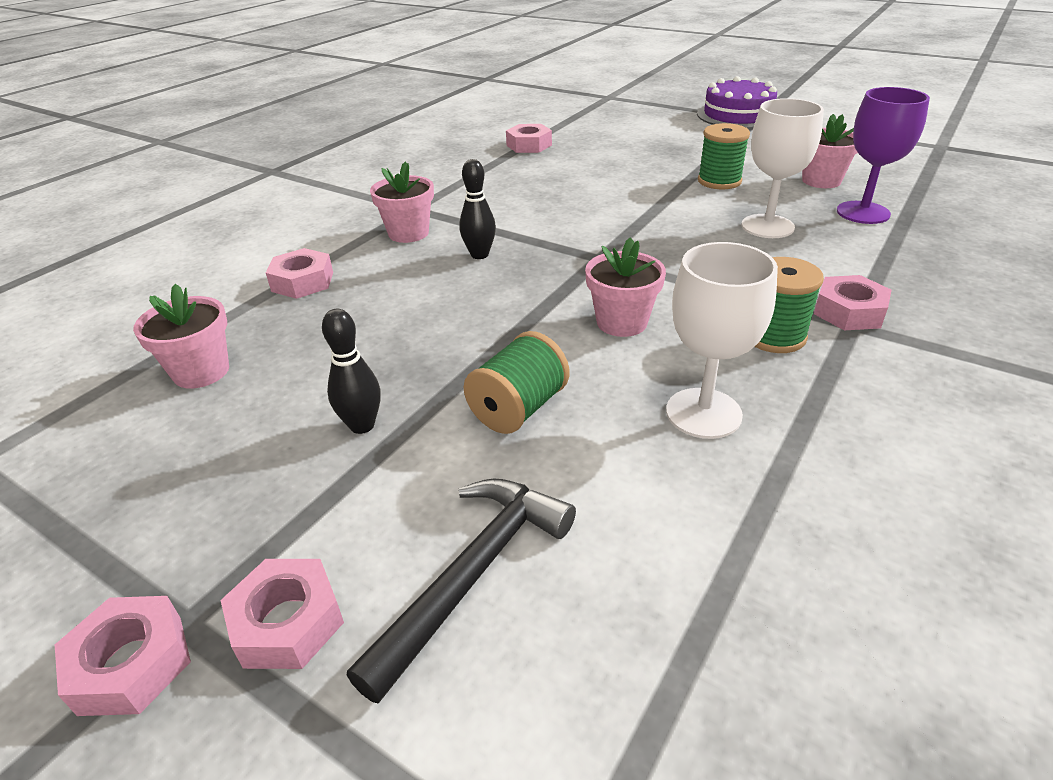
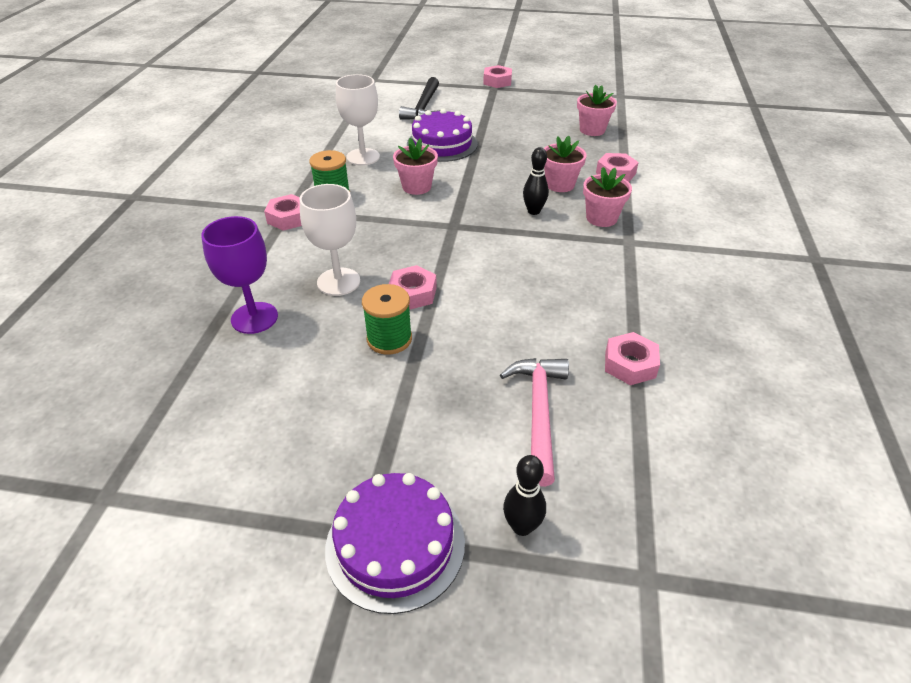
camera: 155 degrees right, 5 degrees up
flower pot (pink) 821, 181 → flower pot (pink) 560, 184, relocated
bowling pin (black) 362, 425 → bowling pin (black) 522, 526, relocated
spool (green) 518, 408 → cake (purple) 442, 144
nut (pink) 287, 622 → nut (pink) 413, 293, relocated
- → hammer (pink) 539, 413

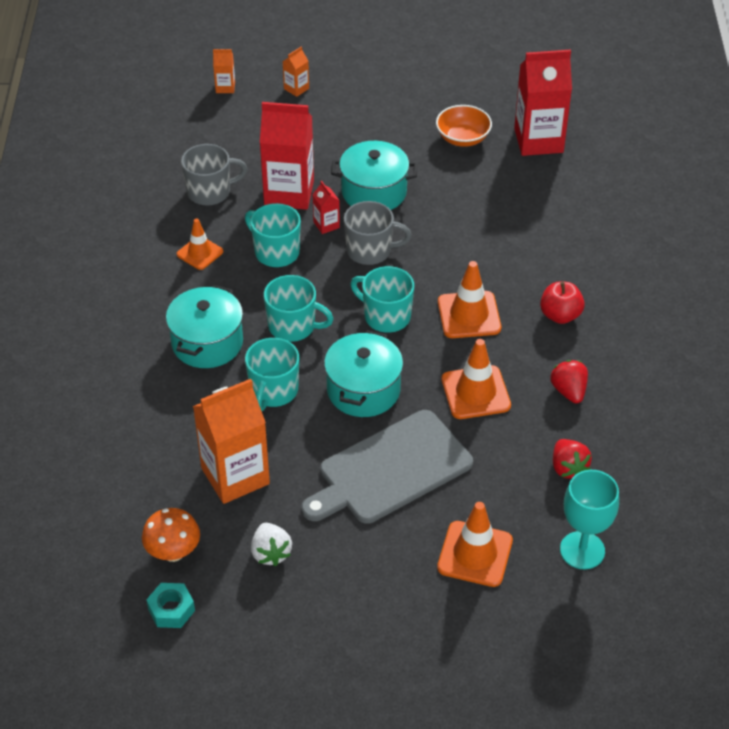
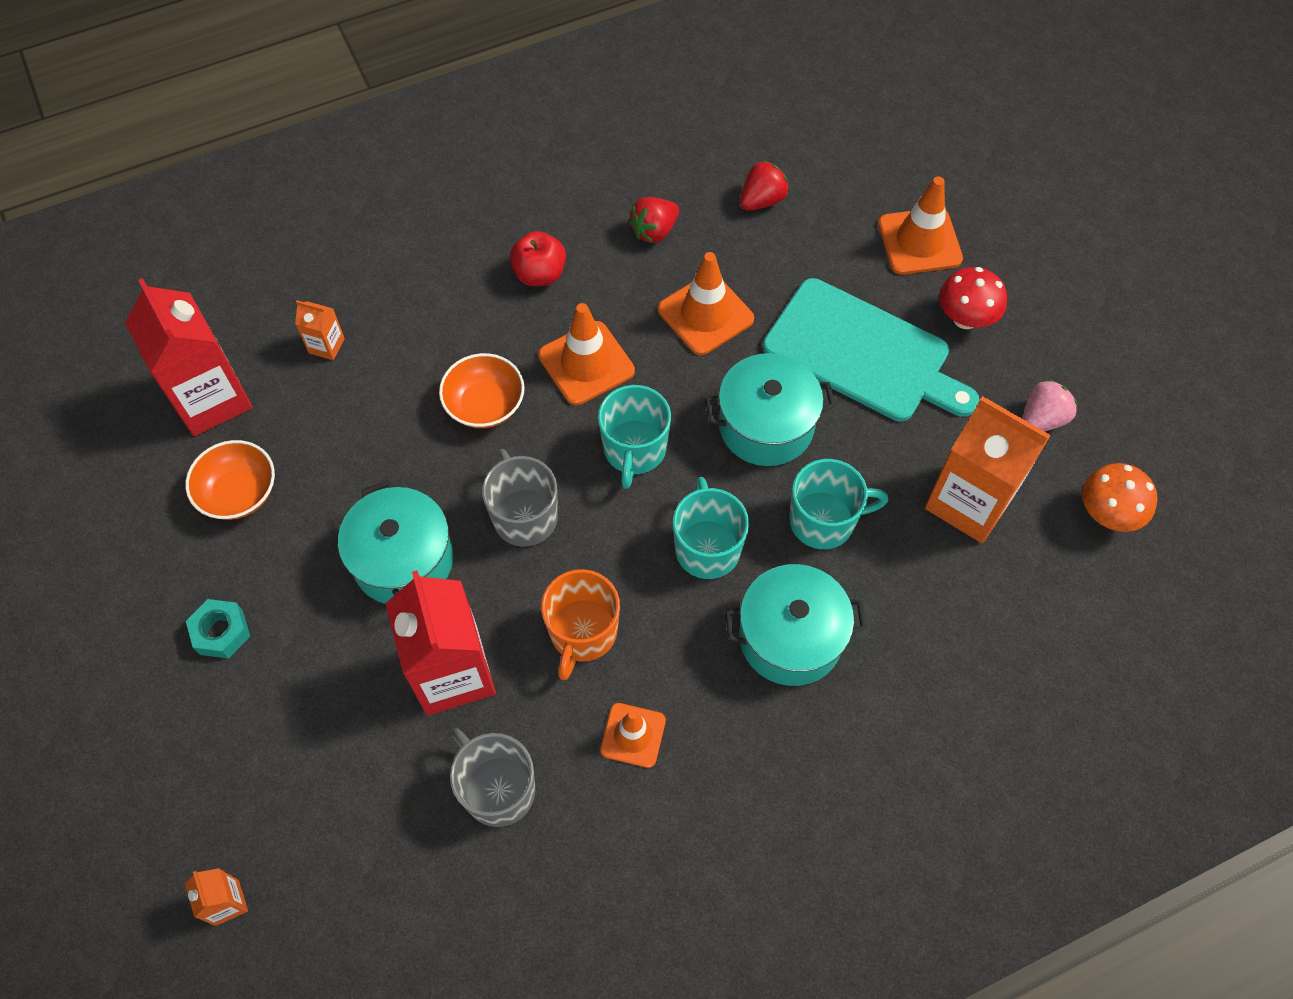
camera: 115 degrees left, 15 degrees up
carton (orange) 296, 88 → carton (orange) 326, 346, relocated
carton (red) 326, 225 → -
mug (turquoise) 276, 252 → mug (orange) 582, 633
cutting board (grey) 390, 469 → cutting board (turquoise) 862, 353
goblet (turquoise) 582, 550 → -
strawberry (white) 271, 553 → strawberry (pink) 1041, 419
nut (turquoise) 171, 610 → nut (turquoise) 221, 632, relocated
- → mushroom (red) 965, 318
- → bowl (orange) 485, 405

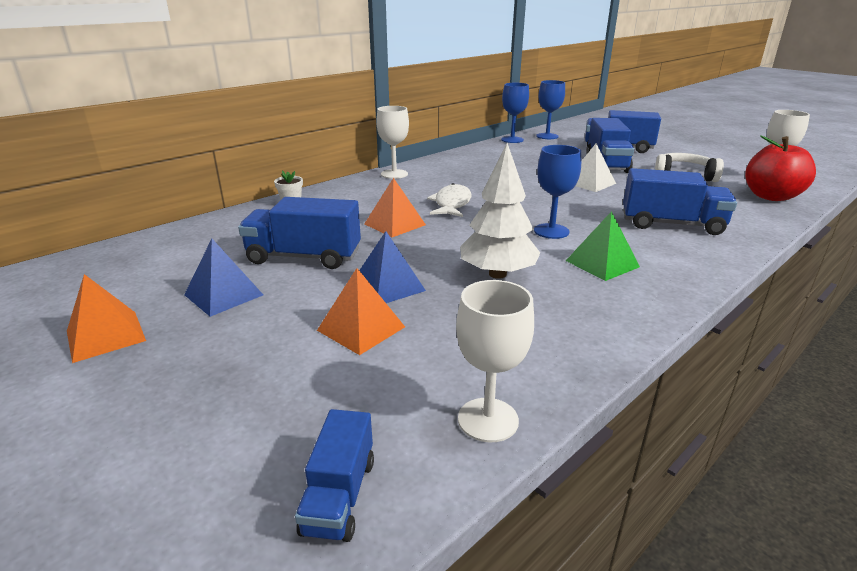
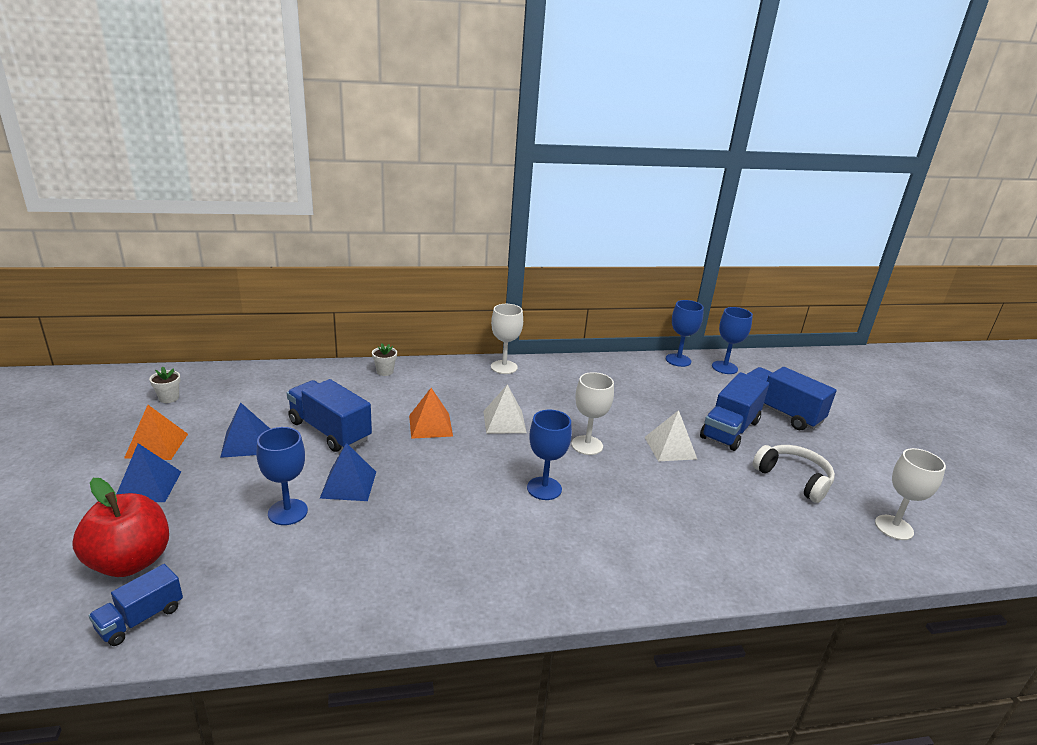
camera: 30 degrees right, 0 degrees up
apple (red) 771, 196 → apple (red) 130, 561, relocated
tree (white) 497, 274 → -
truck (blue) 671, 224 → -
fish (white) 451, 204 → pyramid (white) 504, 422
pyramid (green) 602, 263 → -
pyramid (orange) 361, 328 → goblet (blue) 287, 512
goblet (white) 488, 420 → goblet (white) 587, 445, relocated
- → flower pot (white) 169, 398
- → pyramid (blue) 148, 486

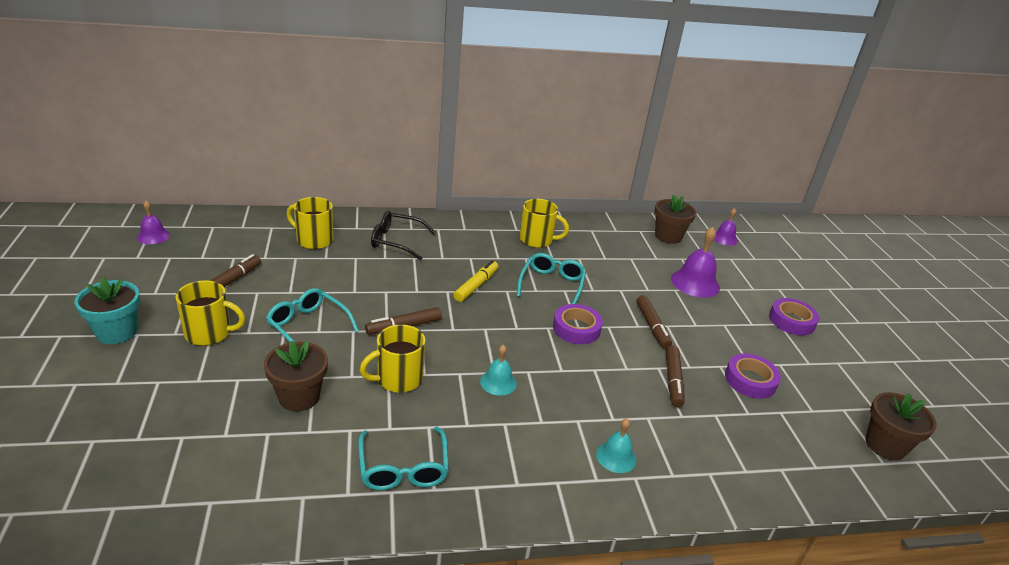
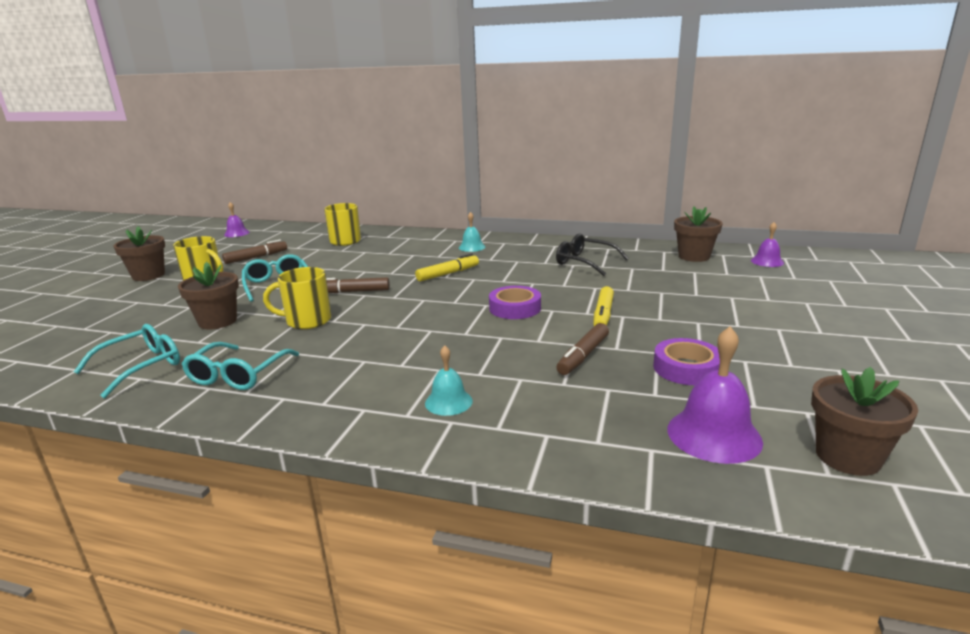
camera: 30 degrees right, 10 degrees down
mug (yellow) 537, 240 → -
glasses (black) 397, 241 → glasses (black) 585, 262, relocated
bell (purple) 695, 283 → bell (purple) 714, 435, relocated
glasses (turquoise) 551, 285 → glasses (turquoise) 140, 367, relocated
flower pot (turquoise) 116, 332 → flower pot (brown) 148, 275
marker (brown) 652, 326 → marker (yellow) 603, 315
tape (purple) 791, 321 → -
bell (turquoise) 498, 382 → bell (turquoise) 472, 247, relocated

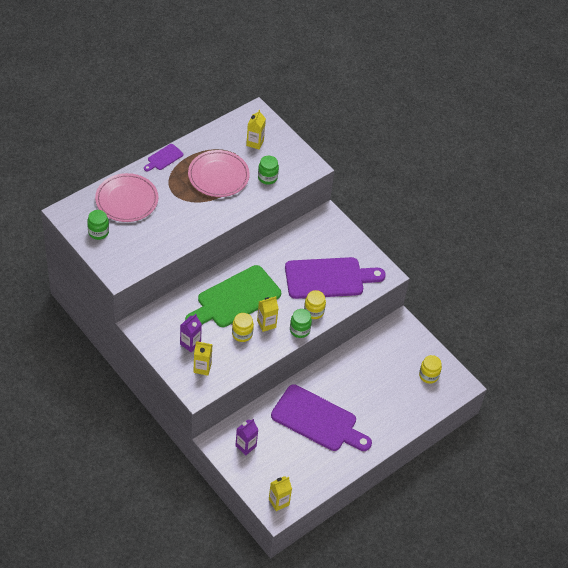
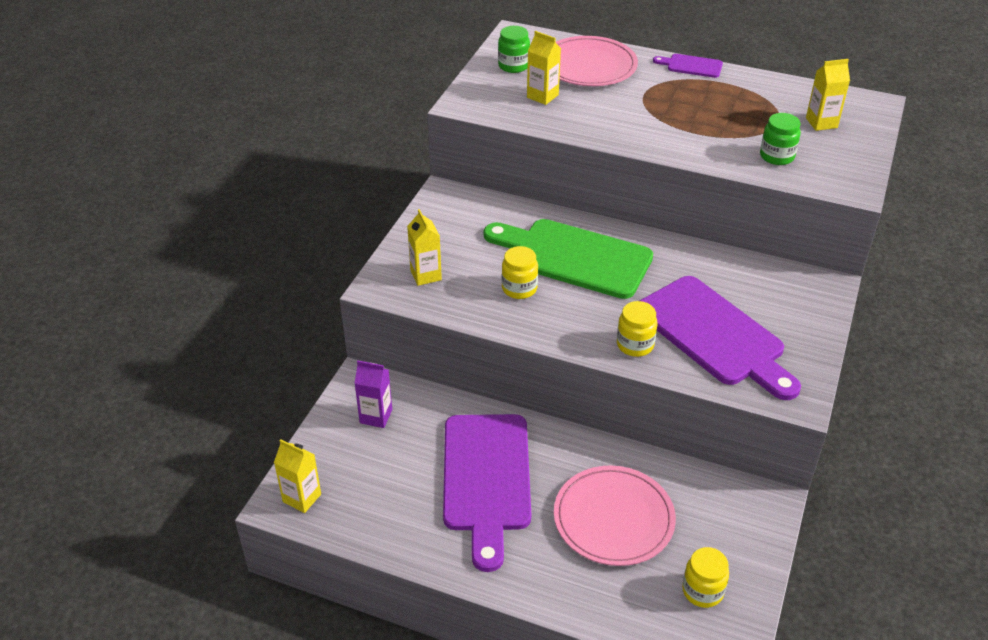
camera: 65 degrees right, 10 degrees down
plate (pink) 218, 176 → plate (pink) 613, 518, relocated
carton (yellow) 266, 324 → carton (yellow) 542, 96, relocated
jar (green) 299, 330 → -
carton (purple) 190, 343 → -

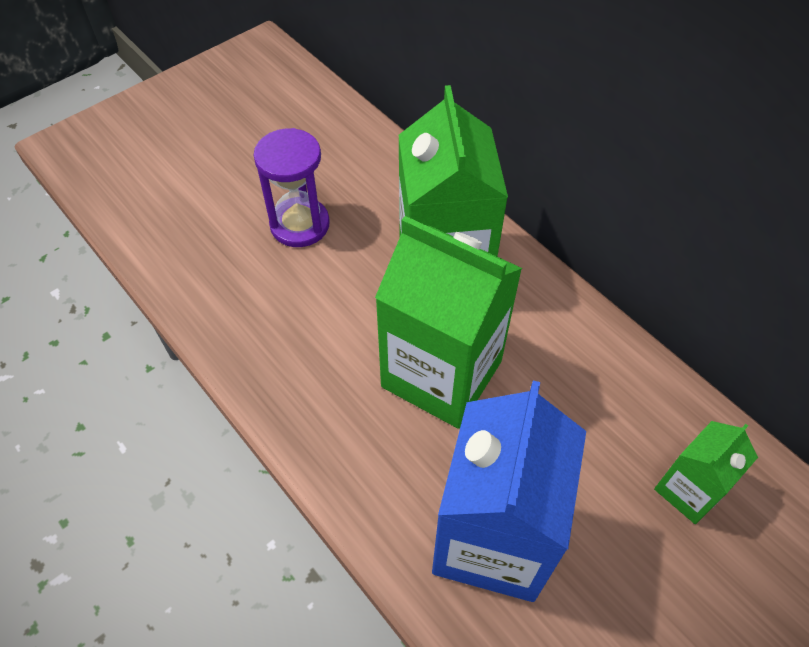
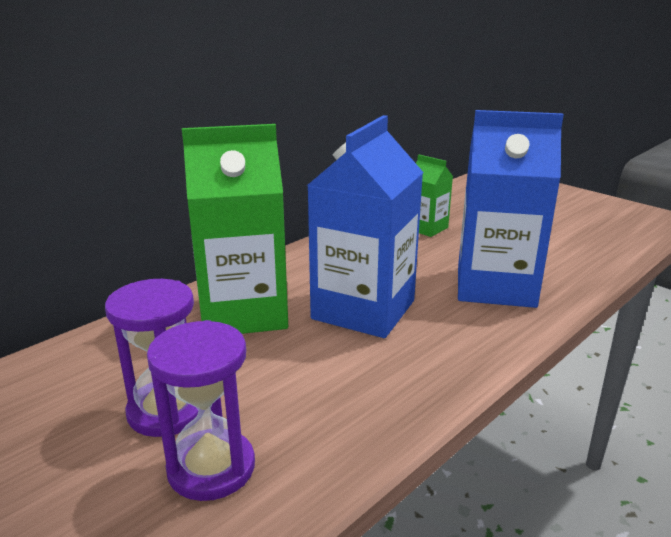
camera: 95 degrees left, 30 degrees down
carton (green) 441, 374 → carton (blue) 363, 310
- → hourglass (purple) 211, 468

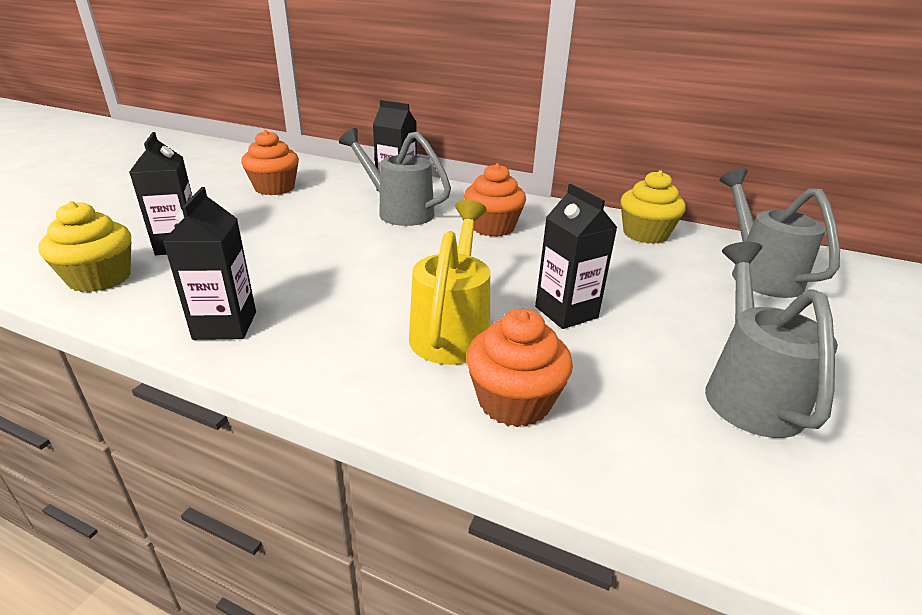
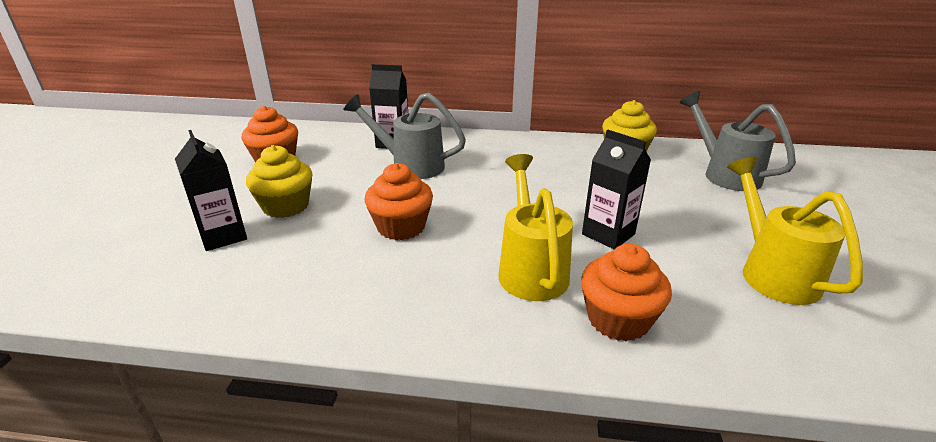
camera: 15 degrees left, 0 degrees up
cupcake (orange) 492, 227 → cupcake (orange) 401, 227, relocated
carton (black) 225, 325 → -
cupcake (yellow) 100, 278 → cupcake (yellow) 286, 206, relocated
watering can (grey) 747, 390 → watering can (yellow) 771, 271

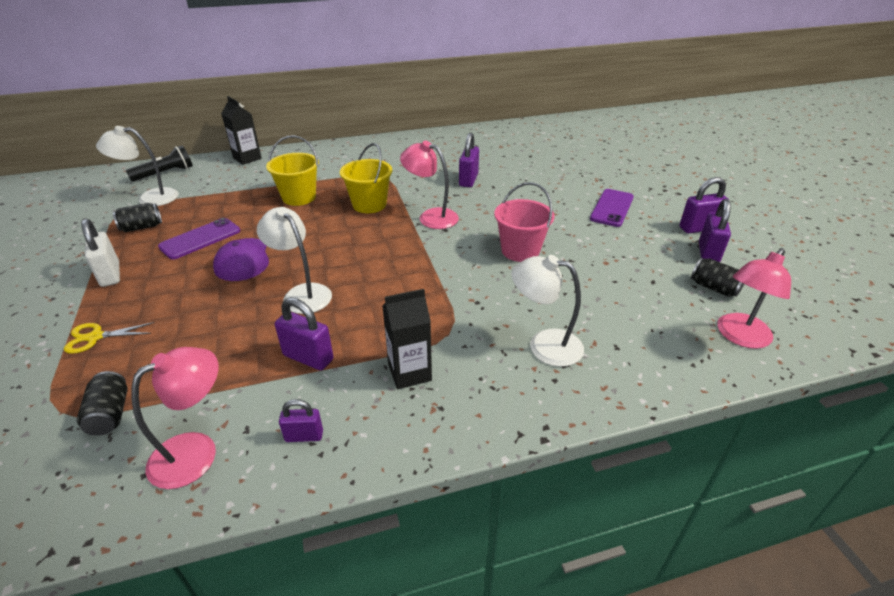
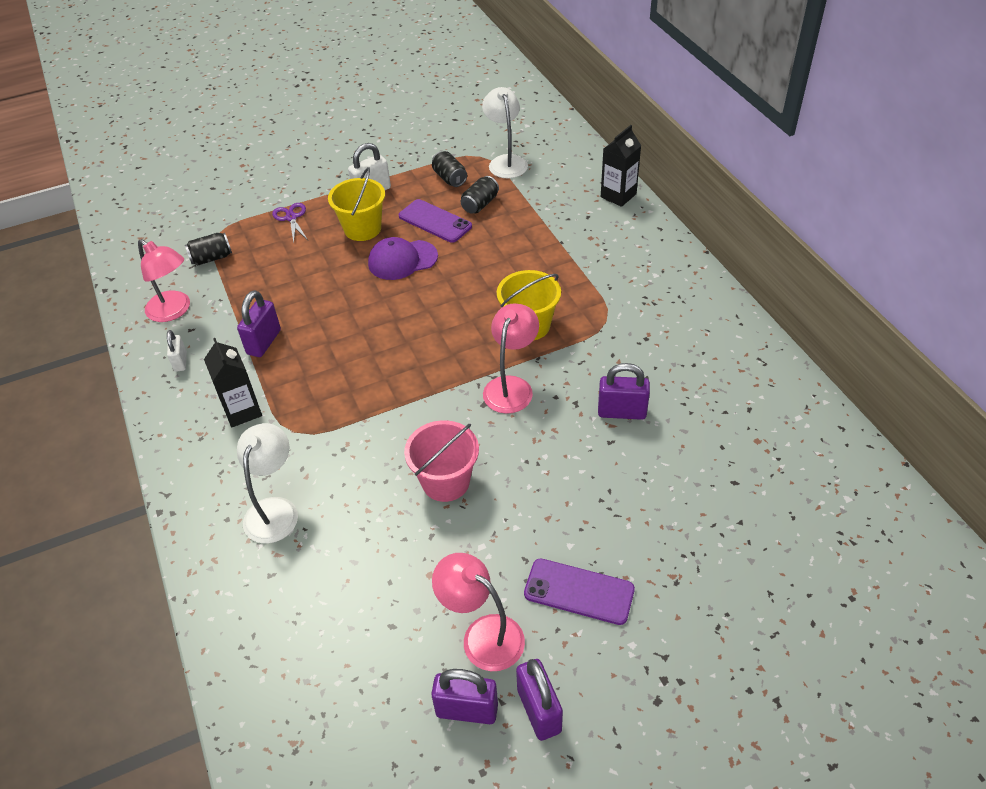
camera: 85 degrees right, 10 degrees up
bucket (yellow) 299, 197 → bucket (yellow) 362, 229, relocated
flashlight (black) 165, 173 → -
lamp (white) 302, 293 → -
lamp (pink) 739, 337 → lamp (pink) 482, 635, relocated
can (black) 714, 288 → can (black) 480, 204, relocated
scissors (yellow) 95, 337 → scissors (purple) 291, 218
padlock (purple) 304, 436 → padlock (white) 181, 362

